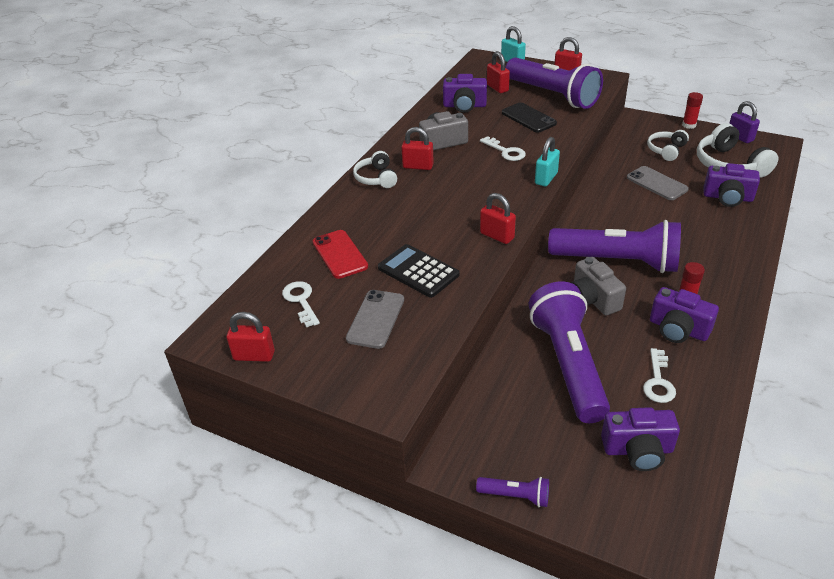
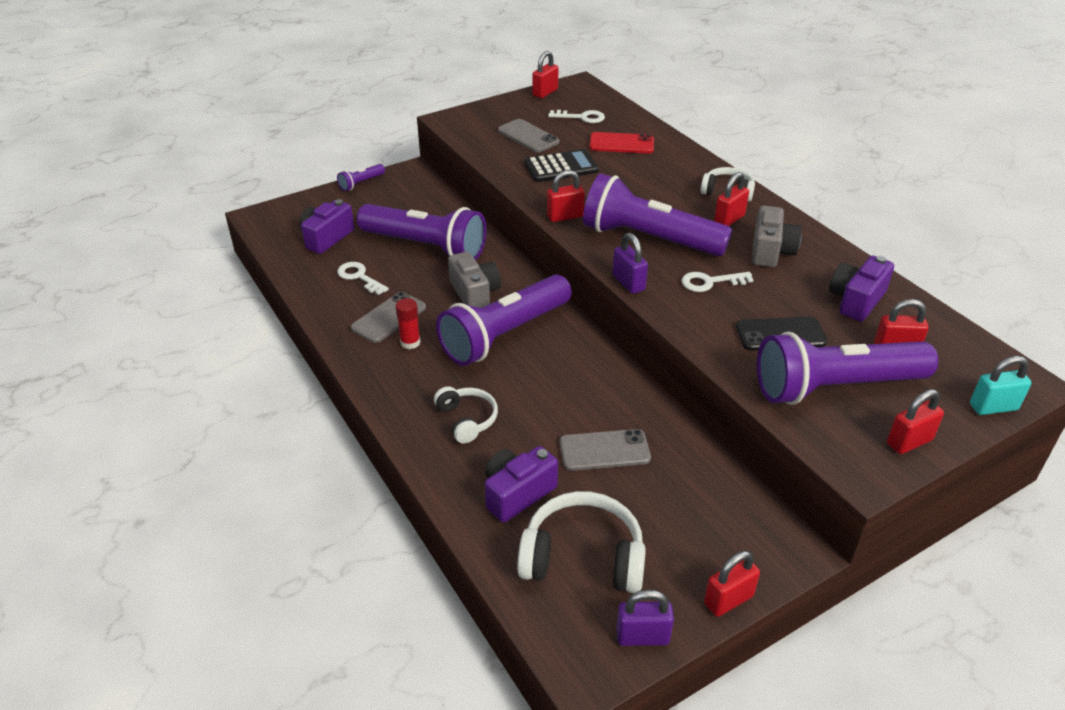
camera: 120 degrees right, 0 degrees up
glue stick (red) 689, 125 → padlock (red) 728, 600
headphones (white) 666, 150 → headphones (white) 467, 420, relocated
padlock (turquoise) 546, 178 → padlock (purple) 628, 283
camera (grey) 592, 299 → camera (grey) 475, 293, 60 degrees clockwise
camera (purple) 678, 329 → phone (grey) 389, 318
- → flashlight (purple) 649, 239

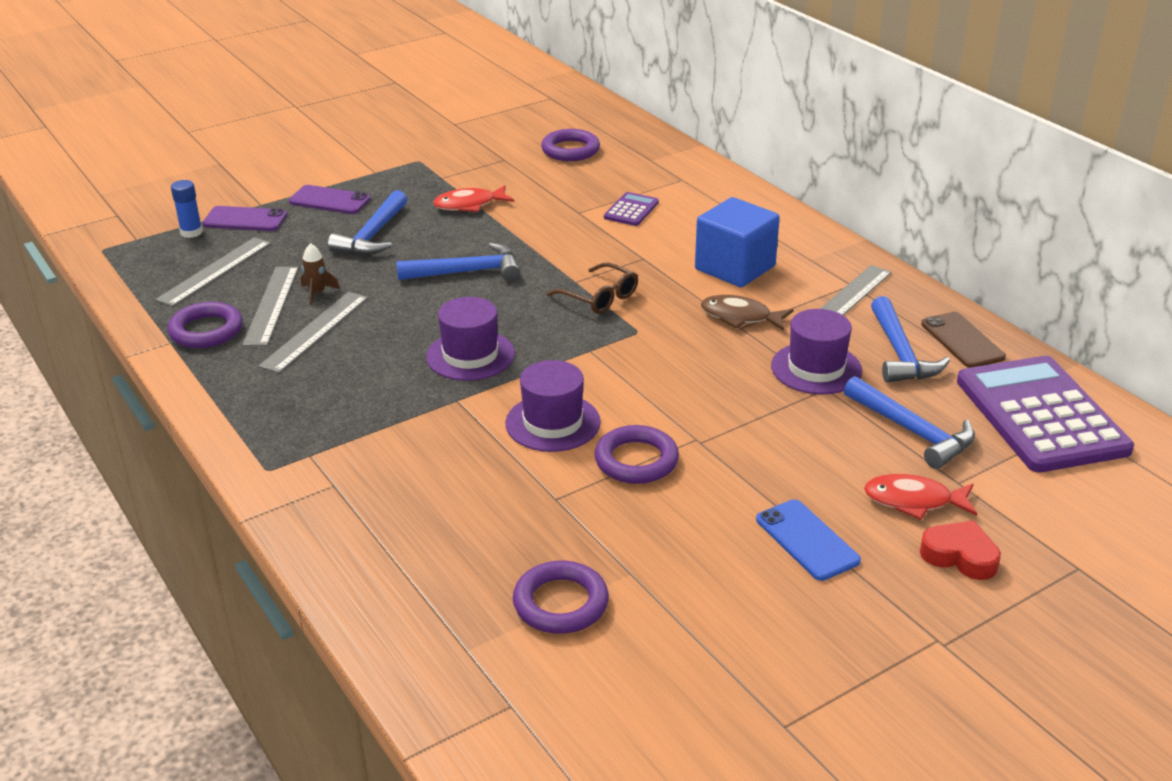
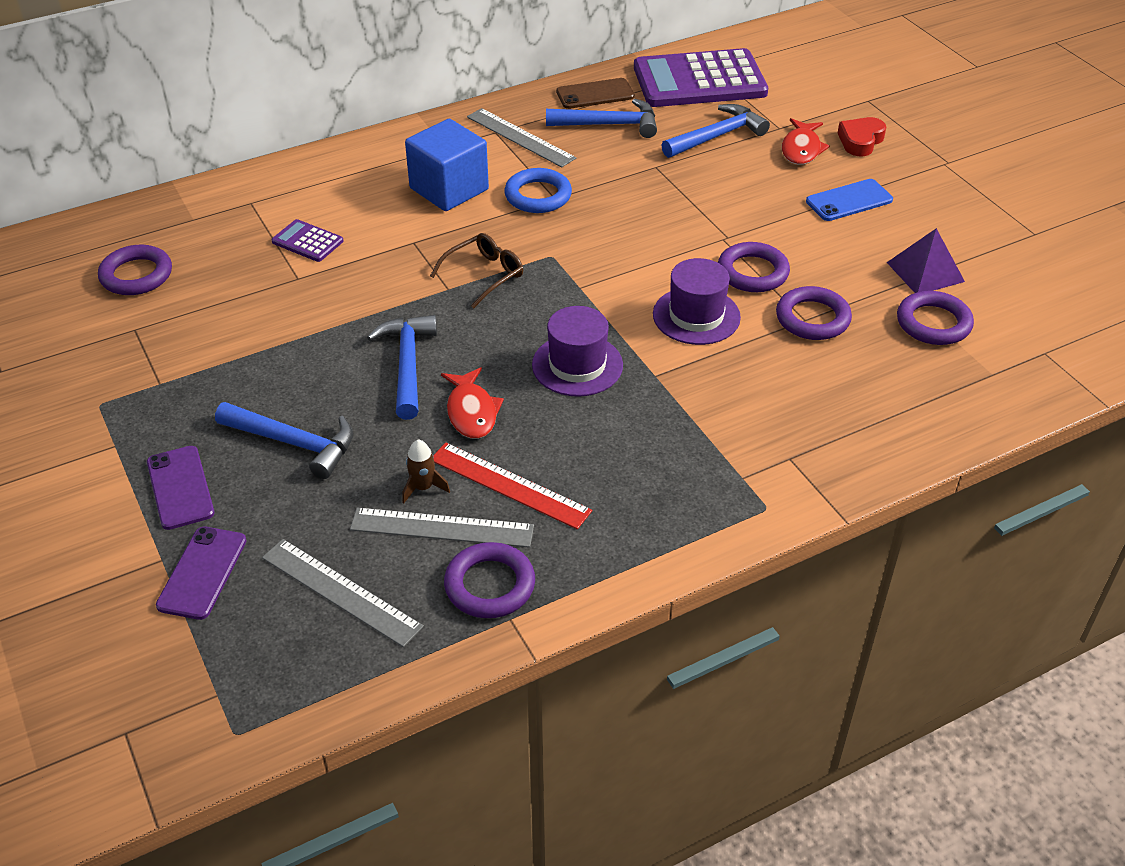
camera: 85 degrees left, 10 degrees up
glue stick (blue) 191, 232 → -
phone (purple) 329, 200 → phone (purple) 180, 487, 45 degrees counterclockwise
fish (red) 469, 205 → fish (red) 471, 412, relocated
ruler (grey) 315, 331 → ruler (red) 509, 485
fish (brown) 740, 317 → ring (blue) 538, 196
hat (purple) 816, 368 → -
- → pyramid (purple) 925, 272
- → ring (purple) 812, 318

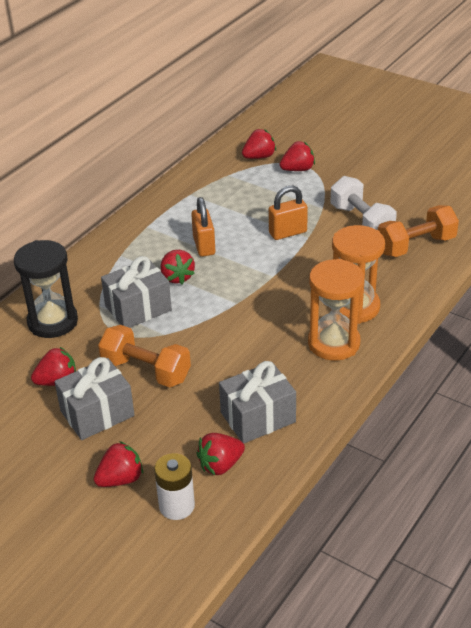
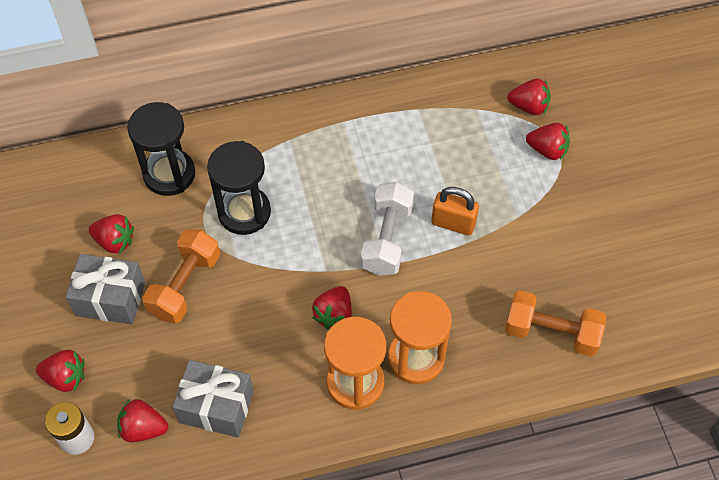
camera: 40 degrees right, 20 degrees up
dumbbell (white) 361, 222 → dumbbell (white) 387, 239, relocated
padlock (orange) 204, 246 → -
strawberry (red) 177, 277 → strawberry (red) 334, 315, relocated
gift (grey) 138, 308 → hourglass (black) 244, 212
dumbbell (orange) 146, 371 → dumbbell (orange) 185, 285, 45 degrees clockwise

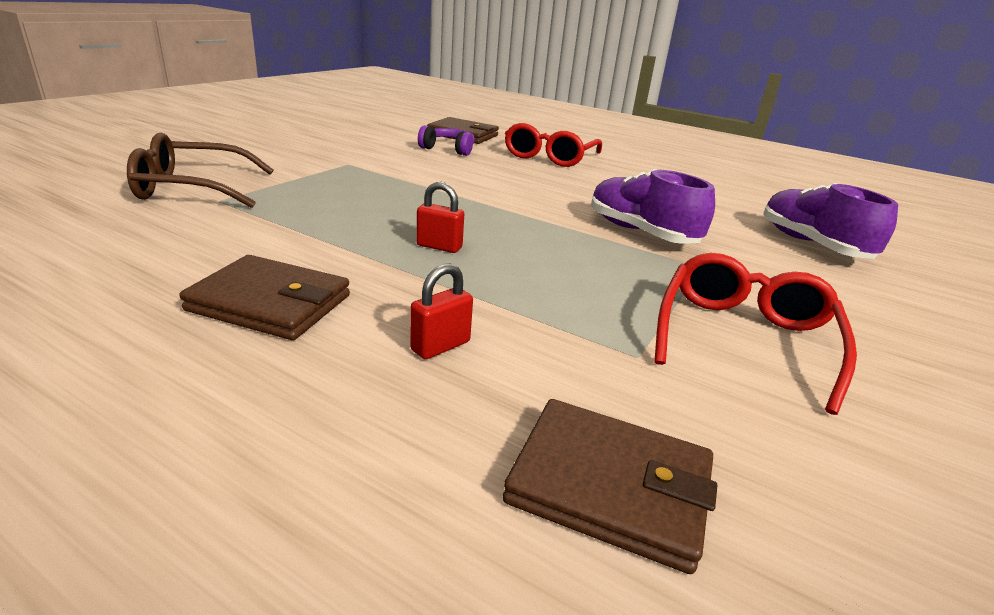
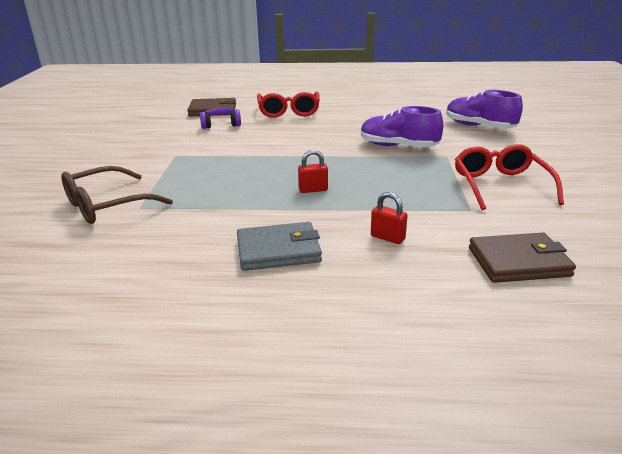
camera: 25 degrees left, 0 degrees up
wallet (brown) 270, 303 → wallet (grey) 278, 250
padlock (red) 440, 346 → padlock (red) 387, 238, 75 degrees counterclockwise

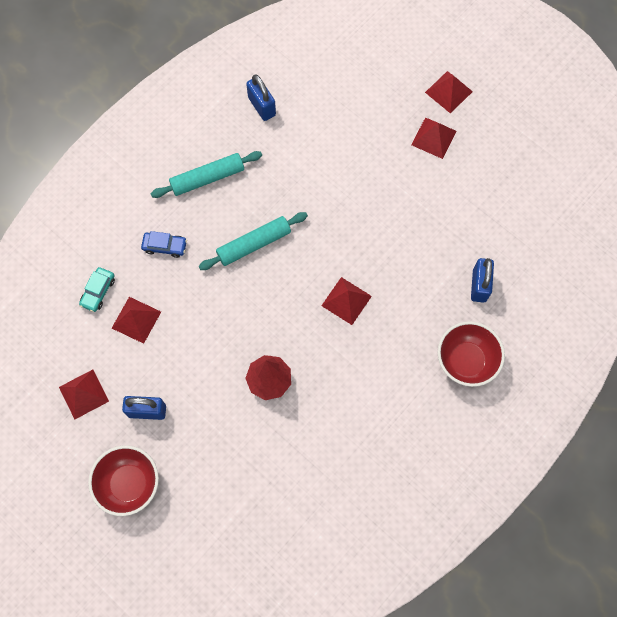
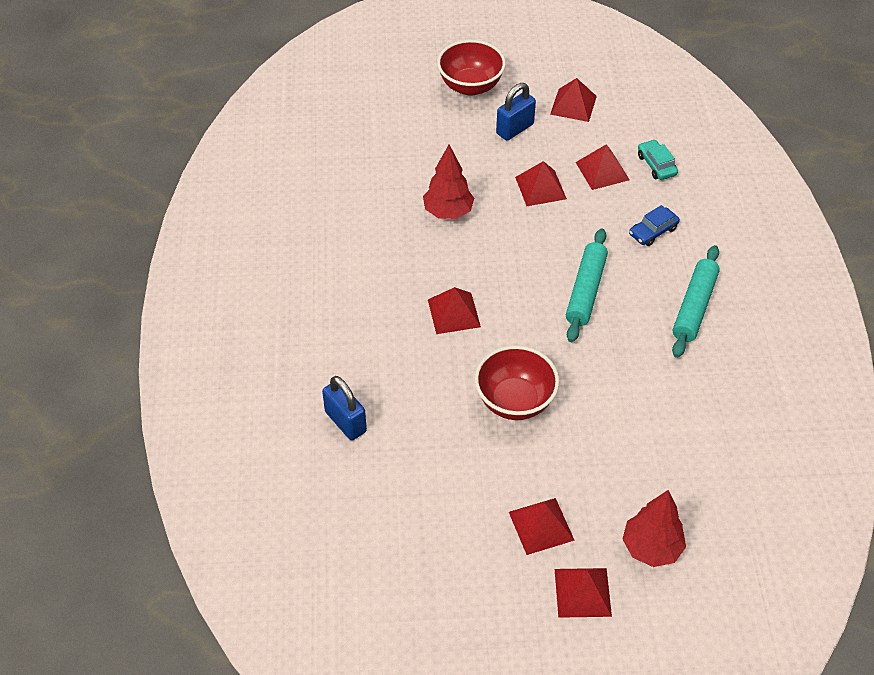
camera: 135 degrees right, 20 degrees down
padlock (blue) 262, 106 → -
bowl (red) 466, 361 → bowl (red) 515, 401, relocated
- → pyramid (red) 540, 188
- → tree (red) 651, 548

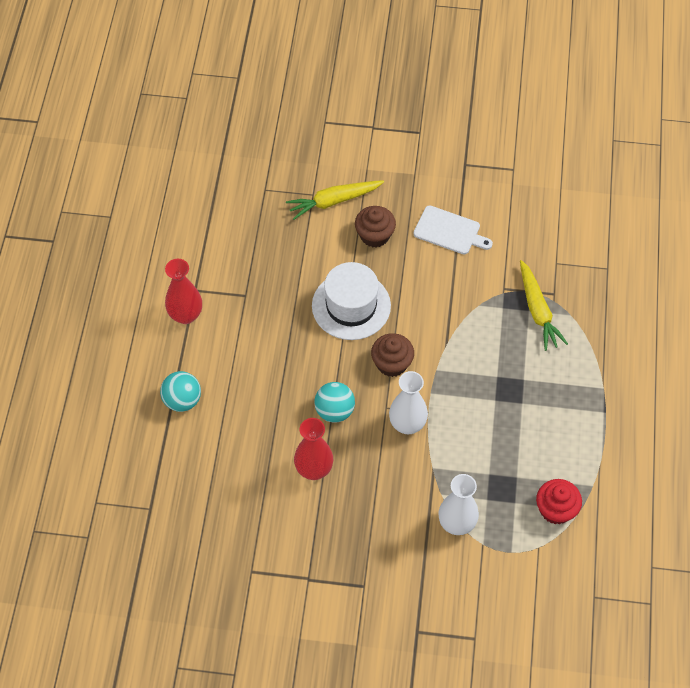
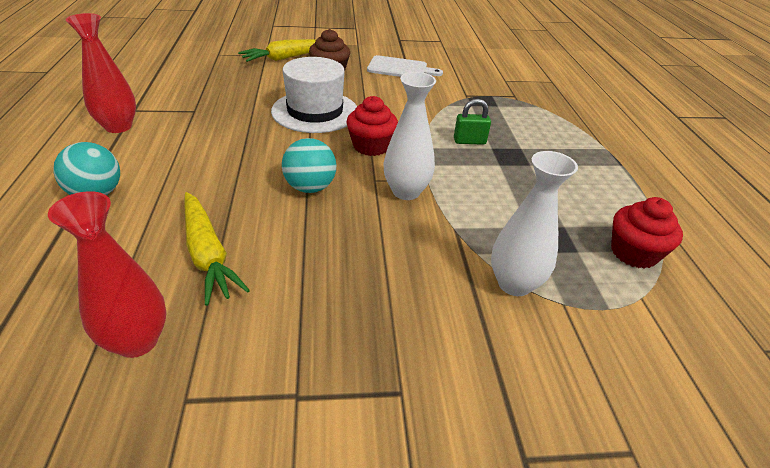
camera: 15 degrees left, 20 degrees down
carrot (yellow) 537, 310 → carrot (yellow) 207, 254, relocated
cupcake (brown) 392, 363 → cupcake (red) 371, 146
vase (red) 314, 469 → vase (red) 137, 341, relocated
- → padlock (green) 469, 141

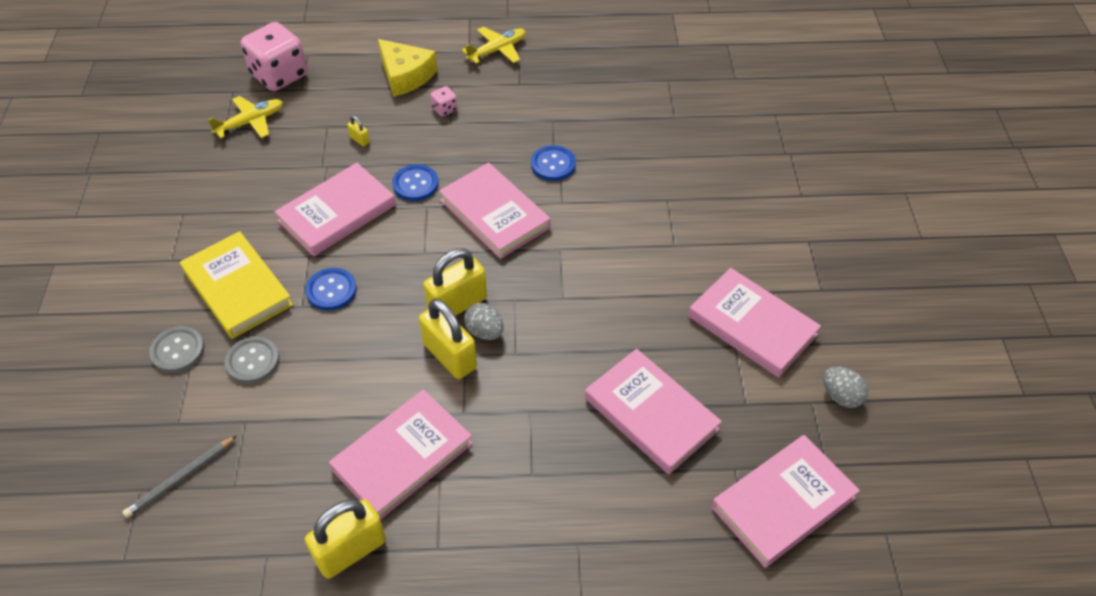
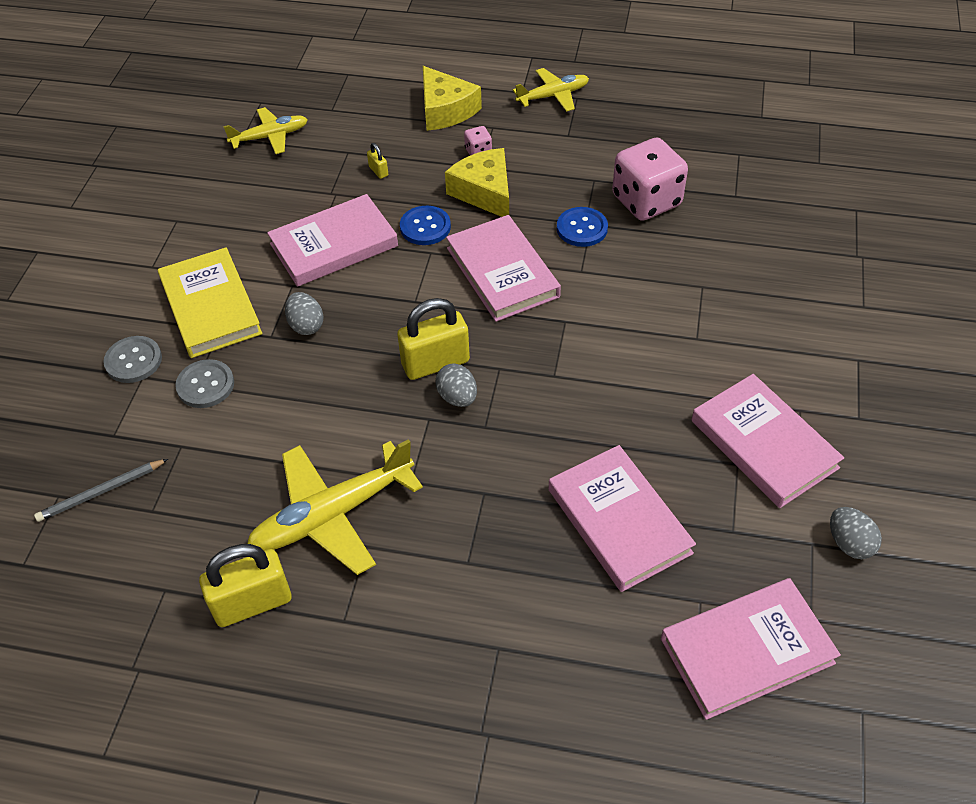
camera: 15 degrees right, 0 degrees up
dice (pink) 279, 75 → dice (pink) 646, 201, relocated
button (blue) 331, 290 → egg (grey) 306, 325
padlock (yellow) 450, 356 → -
book (pink) 402, 456 → plane (yellow) 333, 514
- → cheese (yellow) 484, 192

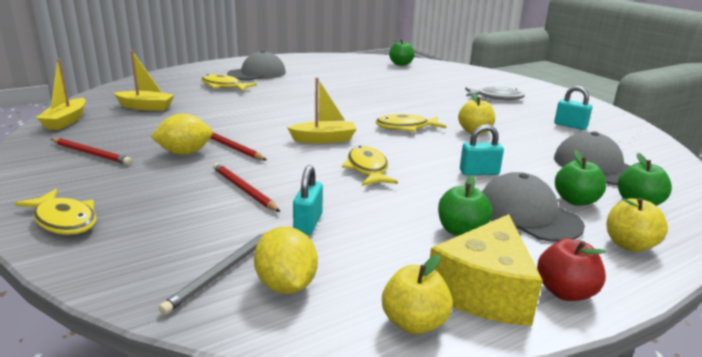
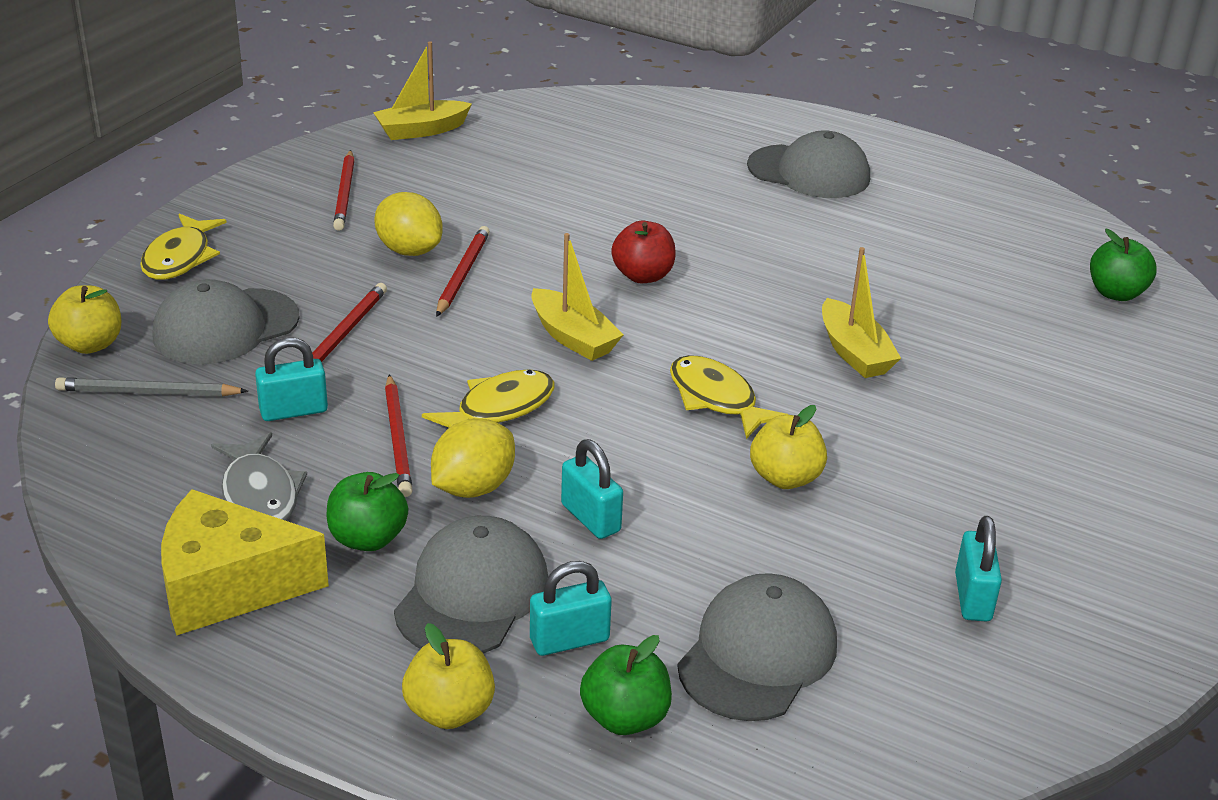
camera: 60 degrees right, 10 degrees up
boat (yellow) 146, 107 → boat (yellow) 854, 352, relocated
fish (yellow) 224, 86 → -
fish (grey) 496, 98 → fish (grey) 260, 494, relocated
apple (green) 575, 201 → padlock (turquoise) 569, 640
lemon (yellow) 286, 285 → lemon (yellow) 473, 487, relocated
apple (red) 565, 292 → apple (red) 643, 276, relocated
apple (yellow) 414, 323 → apple (yellow) 90, 344, relocated
- → cap (grey) 225, 327
- → pencil (red) 398, 439

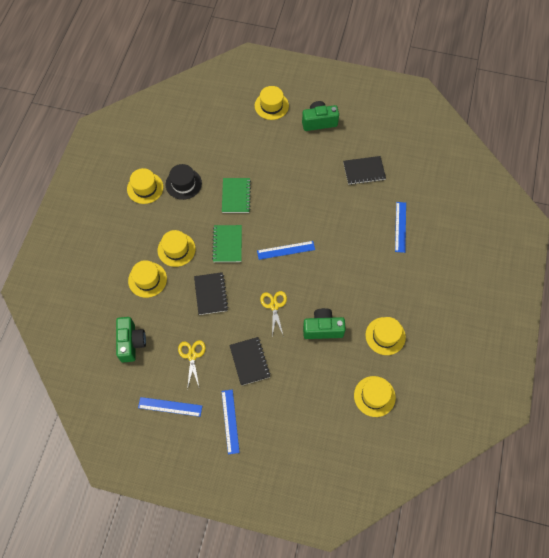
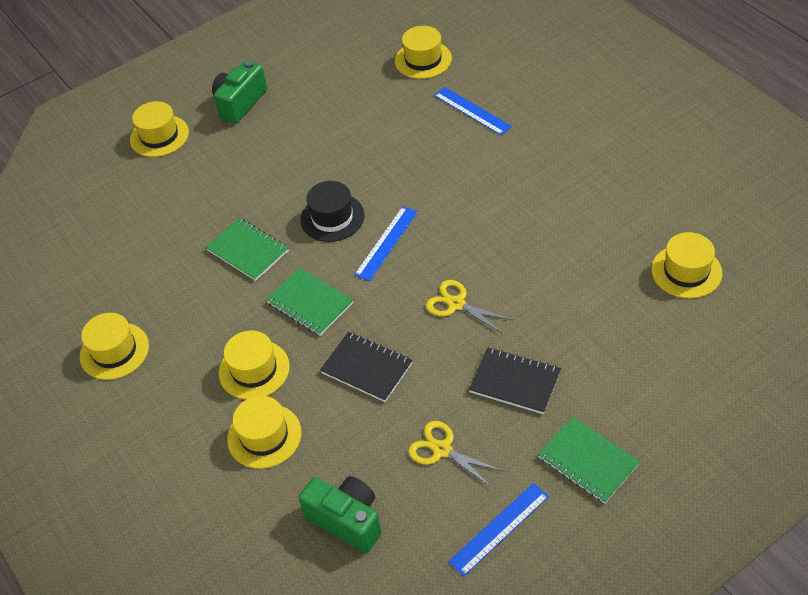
camera: 45 degrees left, 15 degrees down
notebook (black) 364, 171 → -
hat (black) 183, 184 → hat (black) 332, 217, relocated
camera (green) 323, 329 → -
hat (yellow) 385, 336 → hat (yellow) 423, 60, relocated
ruler (blue) 230, 421 → notebook (green) 588, 461

